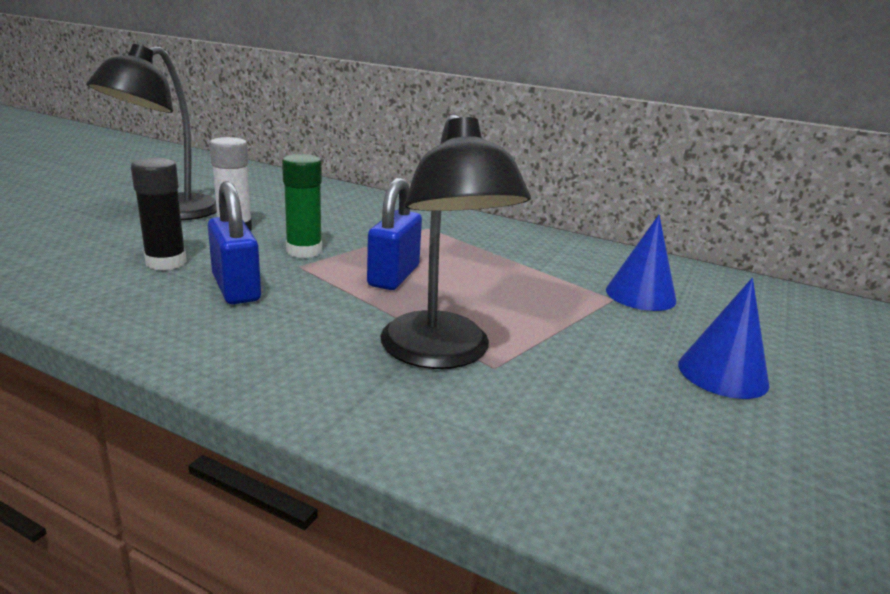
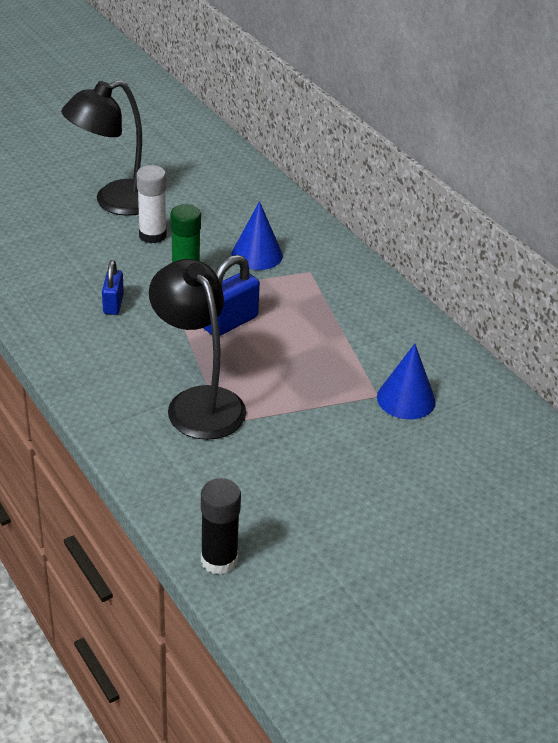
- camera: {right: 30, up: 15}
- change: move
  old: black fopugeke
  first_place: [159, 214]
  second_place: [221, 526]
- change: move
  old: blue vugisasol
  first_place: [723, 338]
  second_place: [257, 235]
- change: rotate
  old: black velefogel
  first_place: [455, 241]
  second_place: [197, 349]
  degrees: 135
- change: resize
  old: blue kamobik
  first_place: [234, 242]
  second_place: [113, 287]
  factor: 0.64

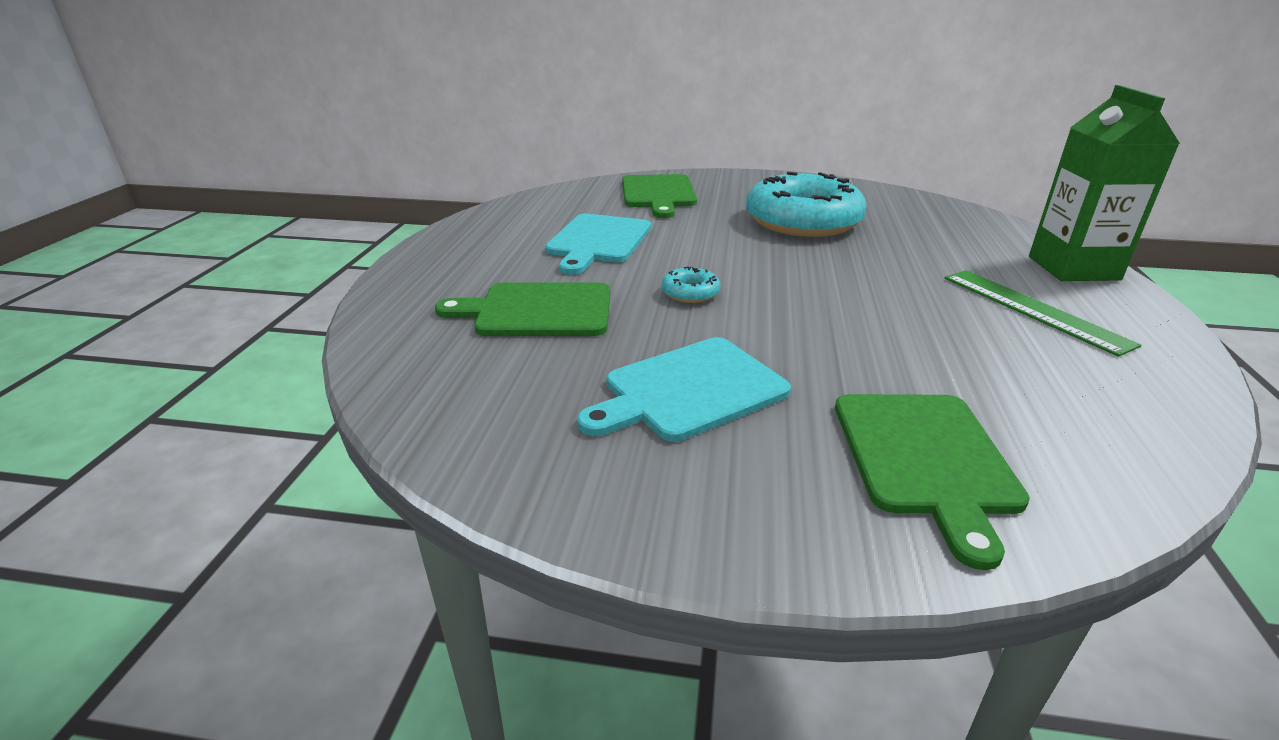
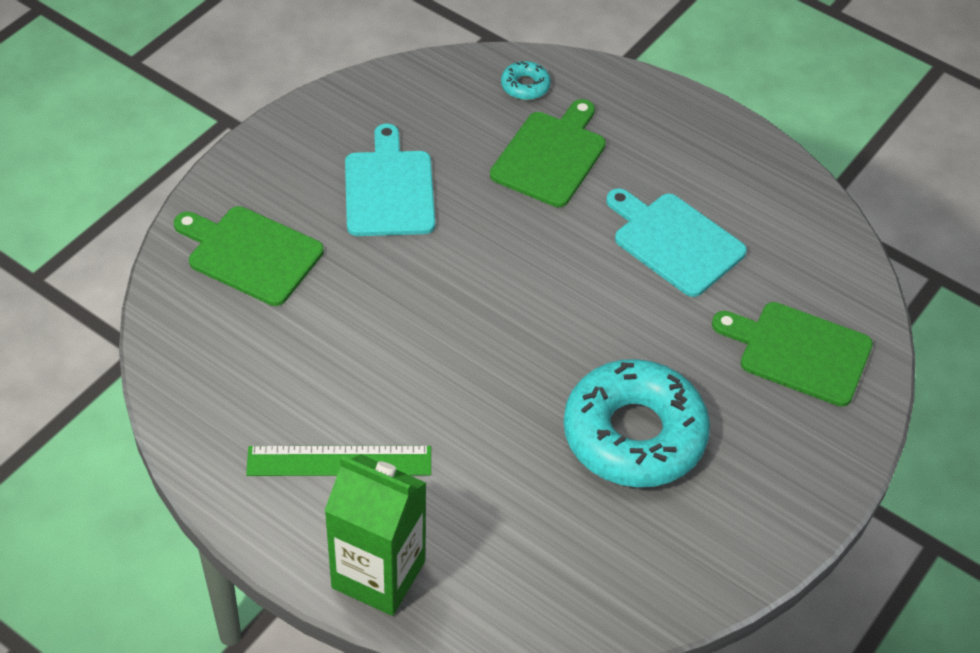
- camera: {right: 115, up: 20}
- change: move
  old: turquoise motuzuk
  first_place: [690, 285]
  second_place: [526, 80]

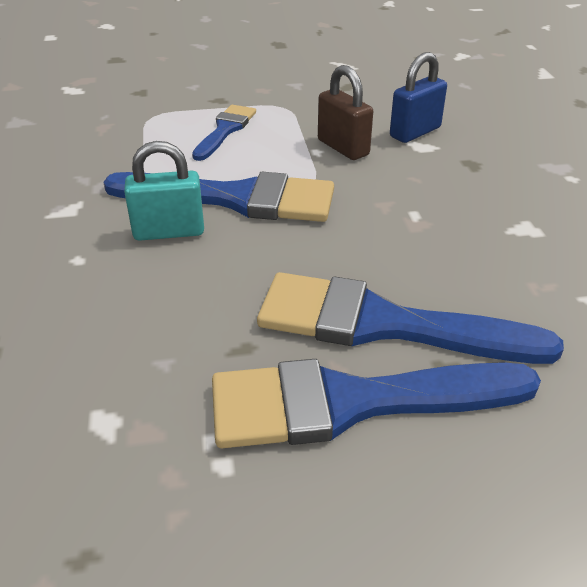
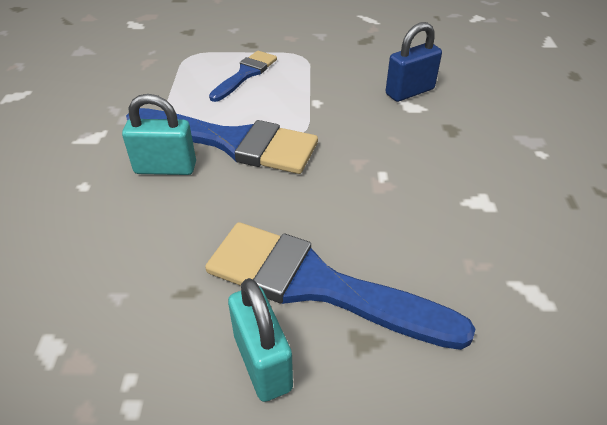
- camera: {right: 10, up: 5}
- change: delete
  old: brown kamobik
  first_place: [345, 112]
- change: replace
  old: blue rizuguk
  new: turquoise kamobik
  first_place: [376, 403]
  second_place: [260, 340]

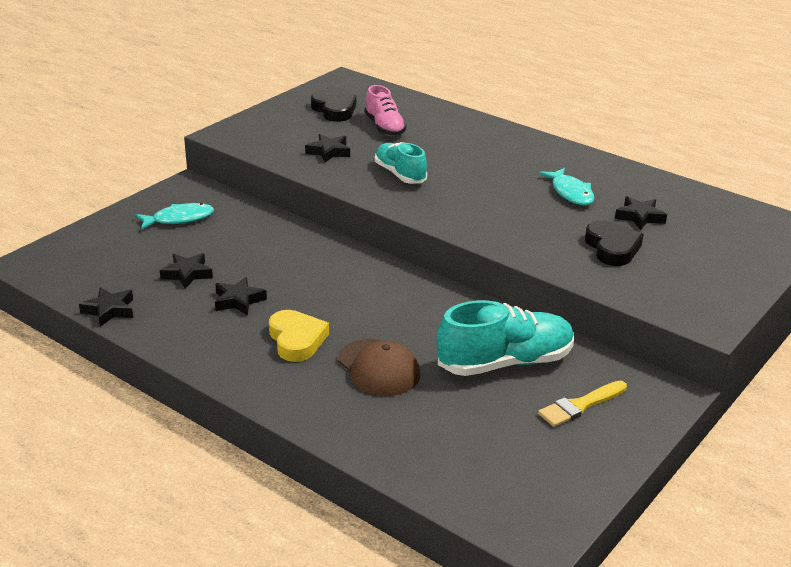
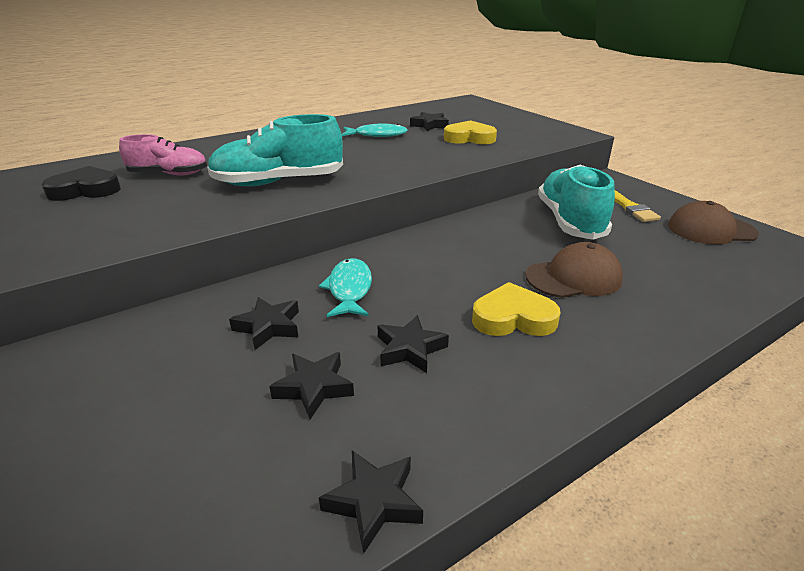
- camera: {right: -70, up: 0}
- change: insert
  new: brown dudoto
  second_place: [713, 223]
- change: move
  old: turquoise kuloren
  first_place: [175, 216]
  second_place: [345, 287]
- change: move
  old: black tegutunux
  first_place: [327, 148]
  second_place: [264, 323]
- change: recolor
  old: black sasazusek
  new: yellow sasazusek
  first_place: [614, 243]
  second_place: [470, 132]
- change: resize
  old: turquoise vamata
  first_place: [401, 163]
  second_place: [275, 150]
  factor: 1.57

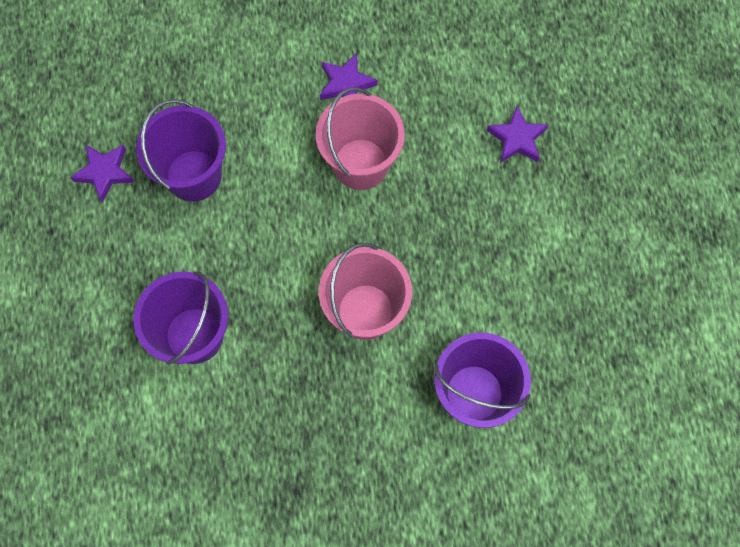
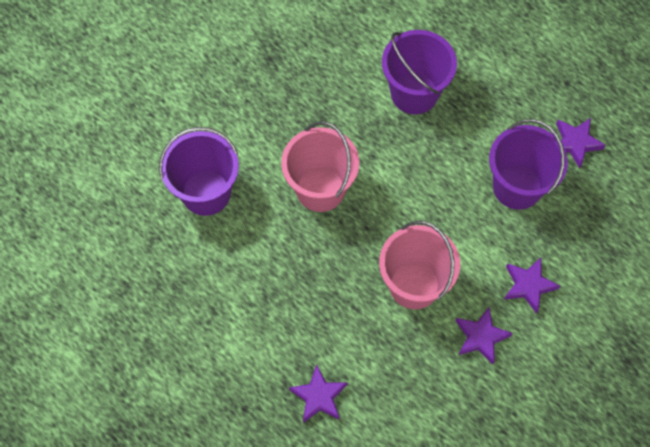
- camera: {right: 140, up: -5}
- change: insert
  new: purple tegutunux
  second_place: [532, 286]

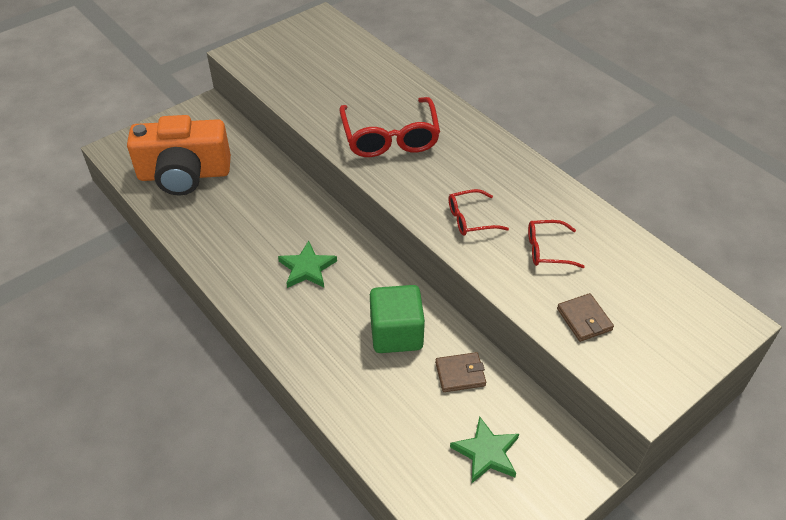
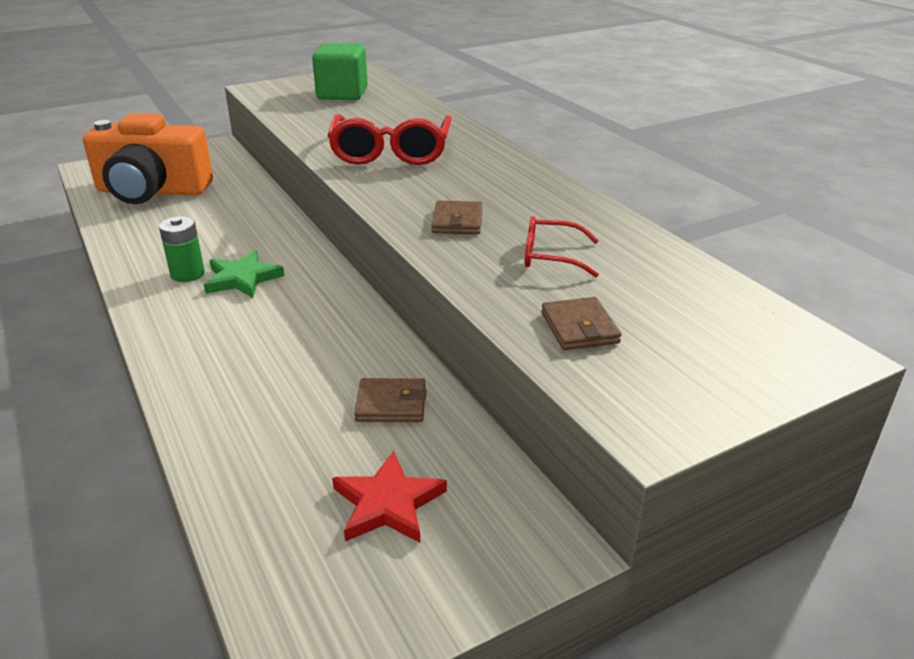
- camera: {right: 10, up: -15}
- change: insert
  new: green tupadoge
  second_place: [182, 249]
- change: move
  old: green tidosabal
  first_place: [397, 319]
  second_place: [340, 71]
- change: replace
  old: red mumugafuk
  new: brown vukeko
  first_place: [479, 212]
  second_place: [456, 217]
- change: recolor
  old: green tegutunux
  new: red tegutunux
  first_place: [484, 449]
  second_place: [389, 497]

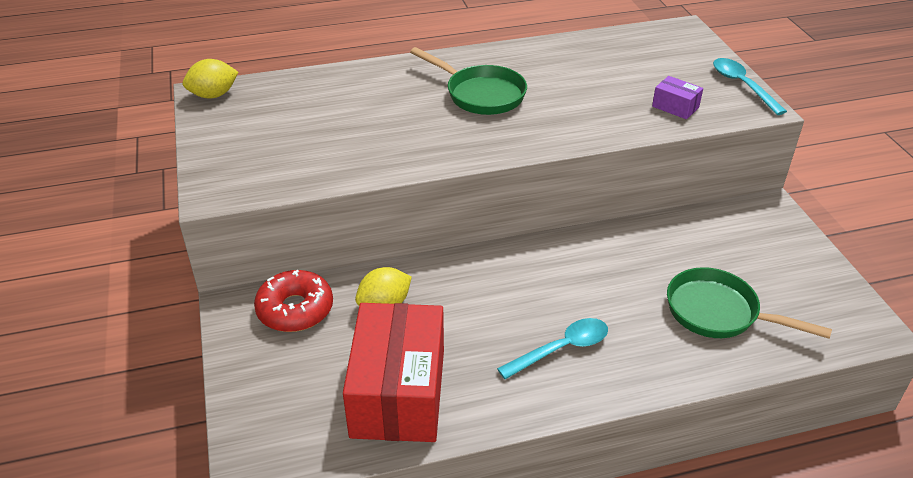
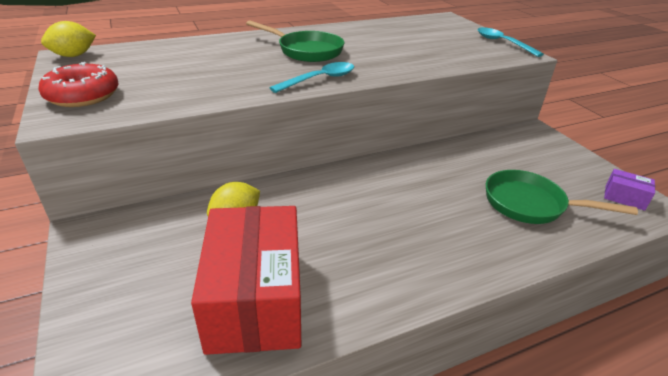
- camera: {right: -10, up: -5}
- change: move
  old: red motuzuk
  first_place: [293, 301]
  second_place: [78, 84]
- change: move
  old: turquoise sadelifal
  first_place: [552, 348]
  second_place: [311, 77]
- change: move
  old: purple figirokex
  first_place: [677, 97]
  second_place: [629, 190]

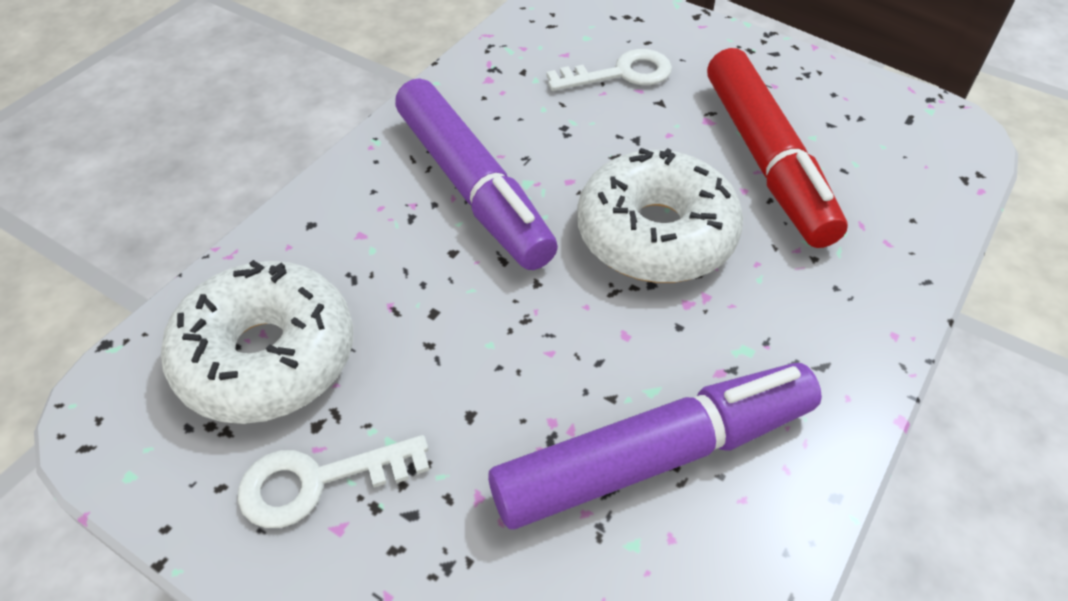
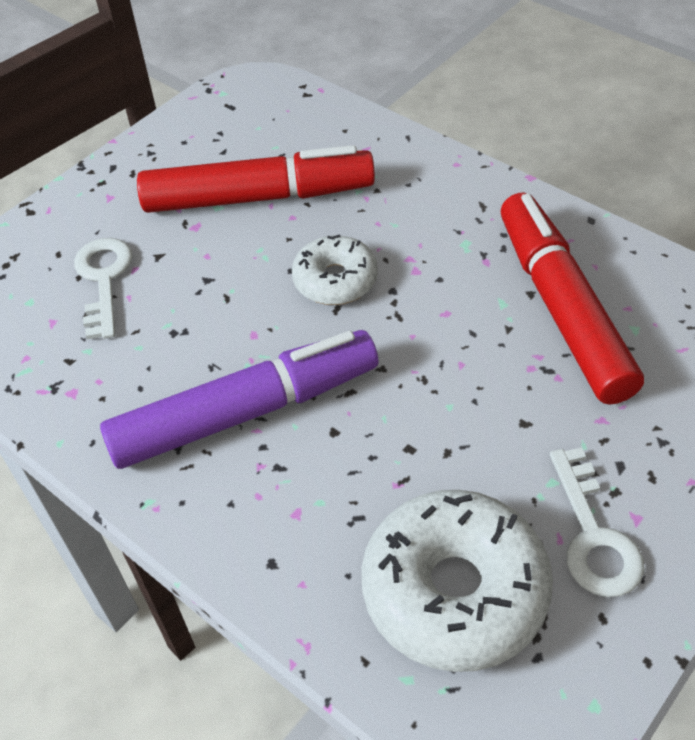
- camera: {right: -80, up: 0}
- change: recolor
  old: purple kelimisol
  new: red kelimisol
  first_place: [655, 446]
  second_place: [572, 299]
- change: resize
  old: white motuzuk
  first_place: [660, 215]
  second_place: [335, 269]
  factor: 0.59

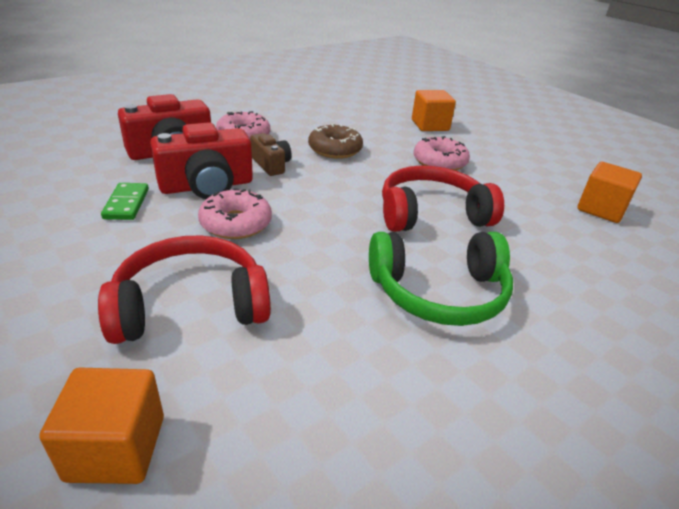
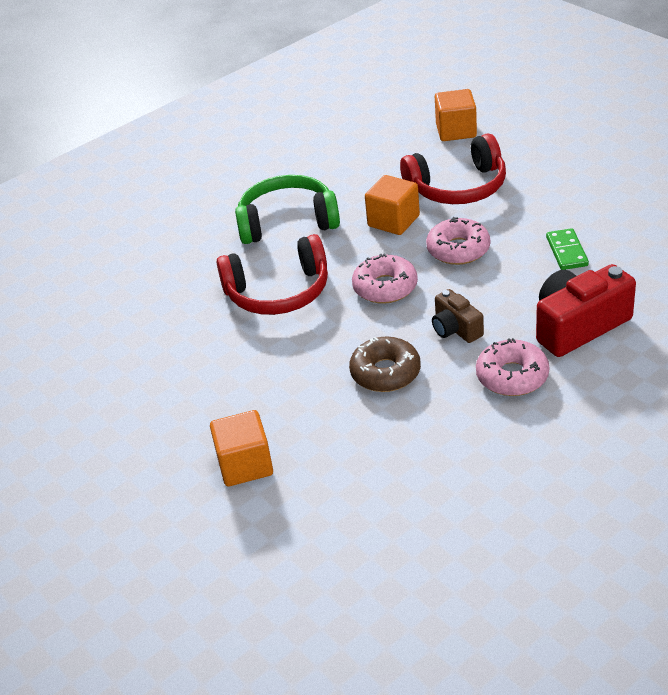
- camera: {right: -175, up: 5}
- change: delete
  old: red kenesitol
  first_place: [201, 160]
- change: move
  old: pink motuzuk
  first_place: [441, 153]
  second_place: [385, 278]
- change: move
  old: orange tidosabal
  first_place: [609, 192]
  second_place: [392, 205]

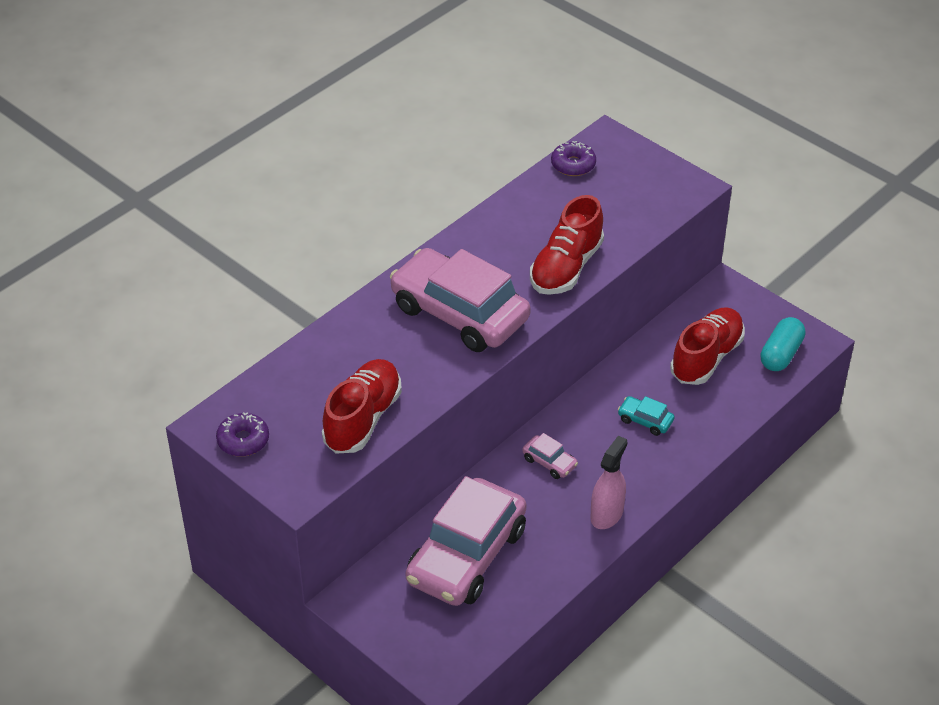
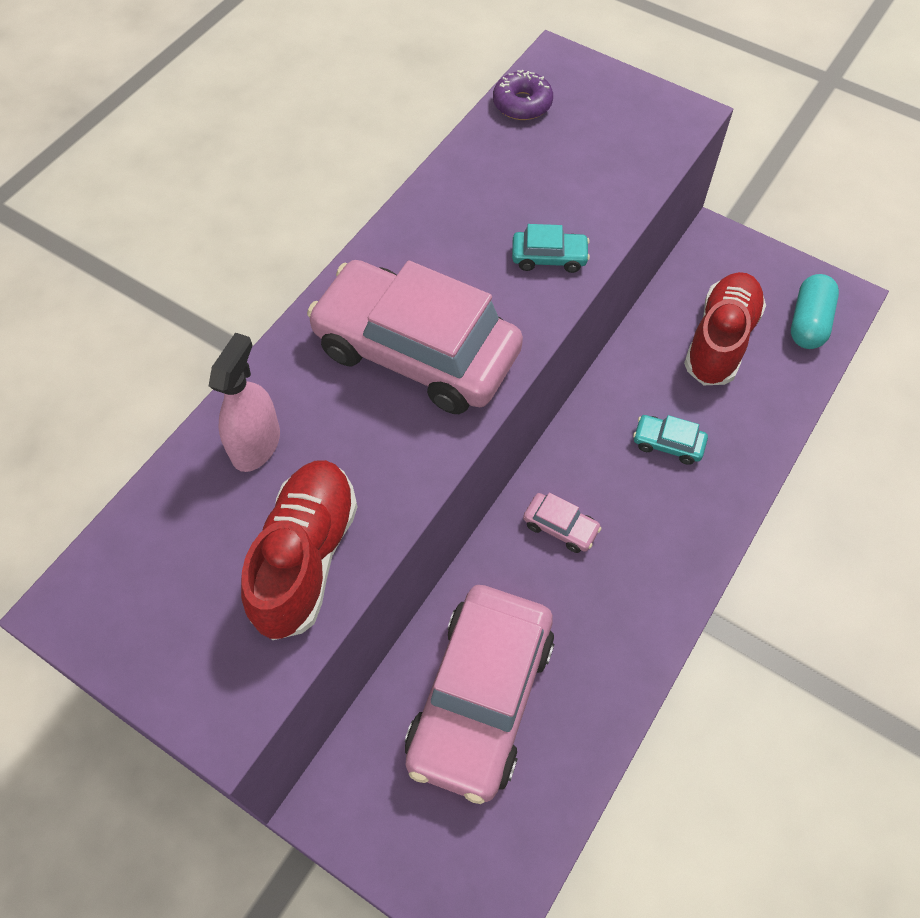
- camera: {right: -10, up: 15}
- change: delete
  old: purple motuzuk
  first_place: [242, 434]
- change: move
  old: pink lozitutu
  first_place: [609, 482]
  second_place: [244, 402]
- change: replace
  old: red vamata
  new: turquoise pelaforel
  first_place: [567, 245]
  second_place: [551, 248]

